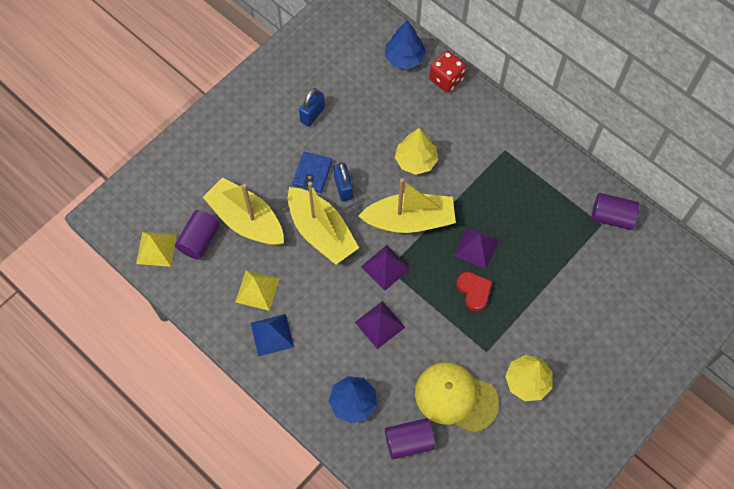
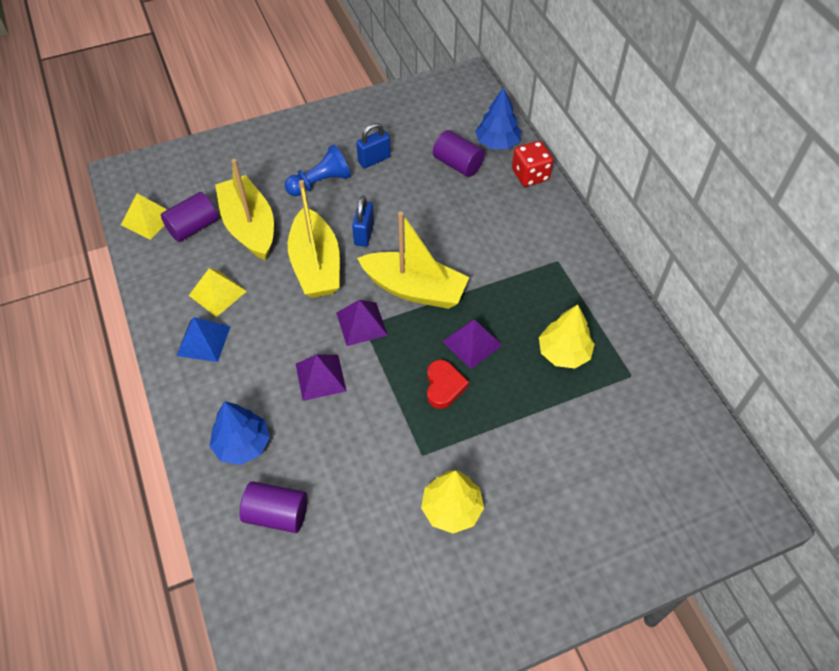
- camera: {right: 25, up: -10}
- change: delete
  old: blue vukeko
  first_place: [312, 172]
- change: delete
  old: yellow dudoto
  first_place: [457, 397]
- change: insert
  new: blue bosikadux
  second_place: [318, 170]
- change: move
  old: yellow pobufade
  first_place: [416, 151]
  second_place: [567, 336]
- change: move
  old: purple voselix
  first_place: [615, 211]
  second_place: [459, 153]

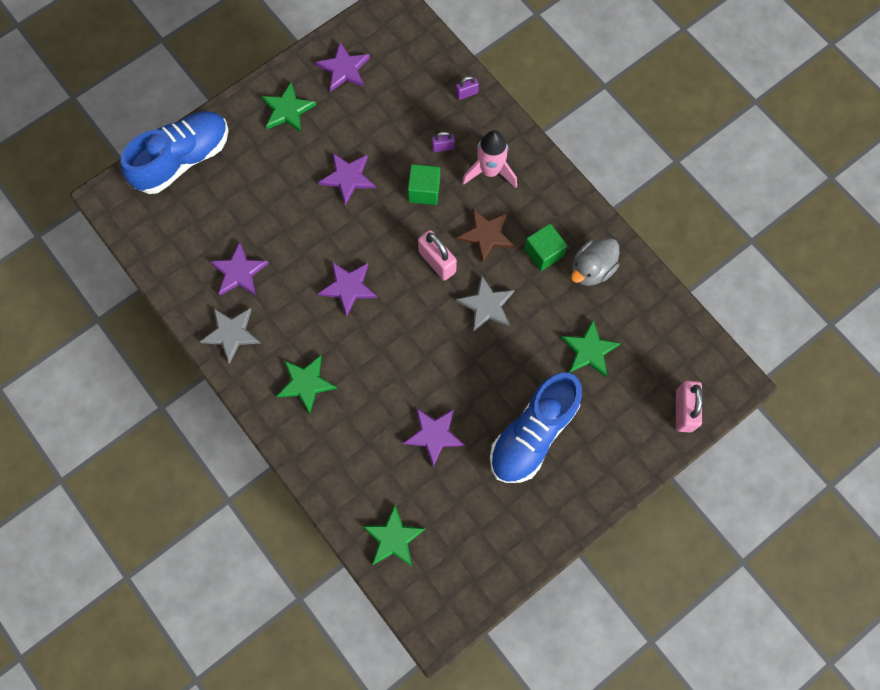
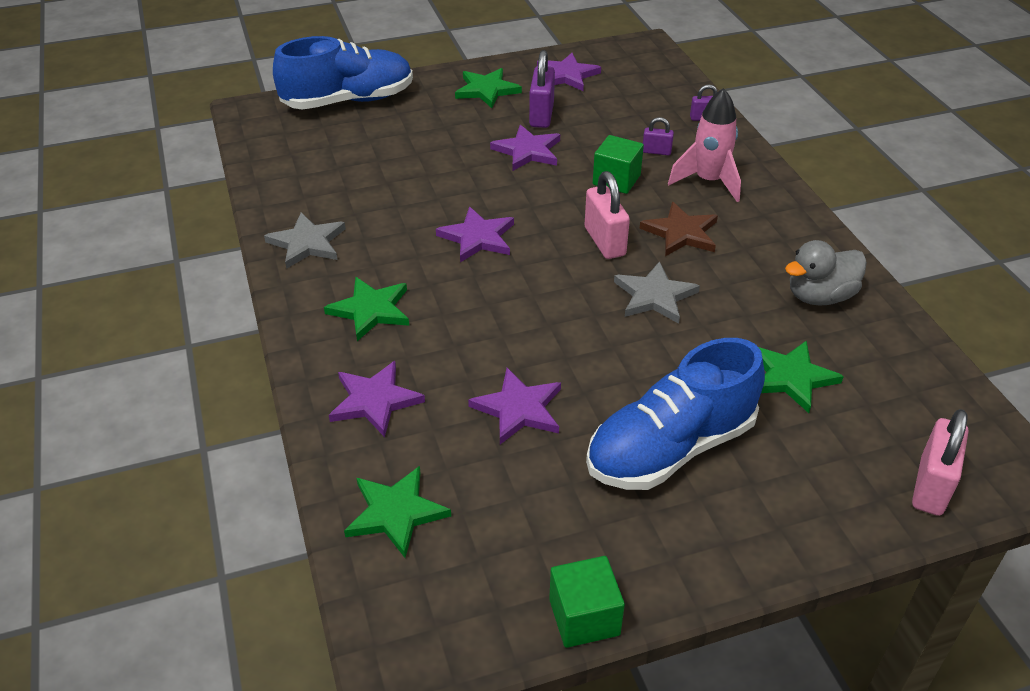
- camera: {right: 20, up: -30}
- change: insert
  new: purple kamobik
  second_place: [542, 89]
- change: move
  old: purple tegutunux
  first_place: [239, 269]
  second_place: [377, 399]
- change: move
  old: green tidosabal
  first_place: [545, 247]
  second_place: [587, 602]

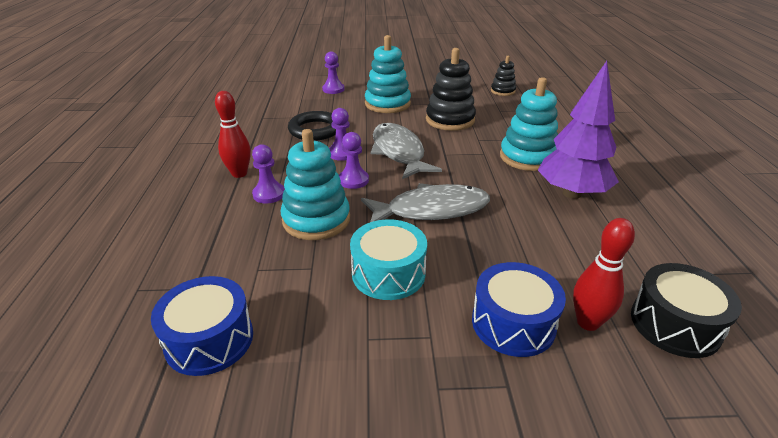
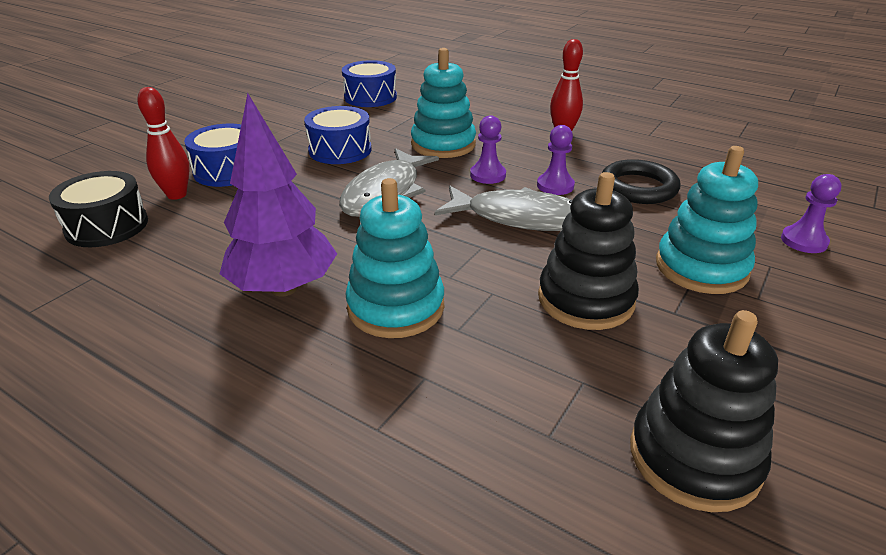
- camera: {right: 125, up: 0}
- change: delete
  old: purple bosikadux
  first_place: [268, 174]
- change: recolor
  old: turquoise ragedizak
  new: blue ragedizak
  first_place: [388, 259]
  second_place: [338, 135]
- change: resize
  old: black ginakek
  first_place: [503, 76]
  second_place: [704, 411]
  factor: 1.78

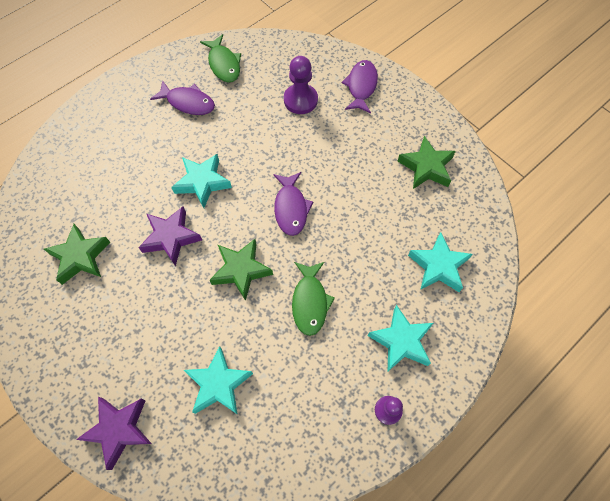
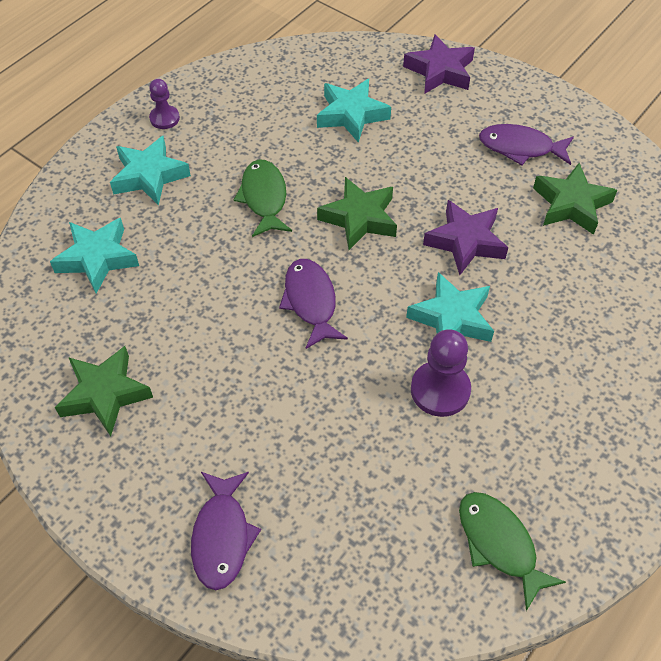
- camera: {right: 170, up: -10}
- change: move
  old: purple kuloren
  first_place: [182, 97]
  second_place: [526, 144]
- change: move
  old: purple bosikadux
  first_place: [301, 85]
  second_place: [441, 373]

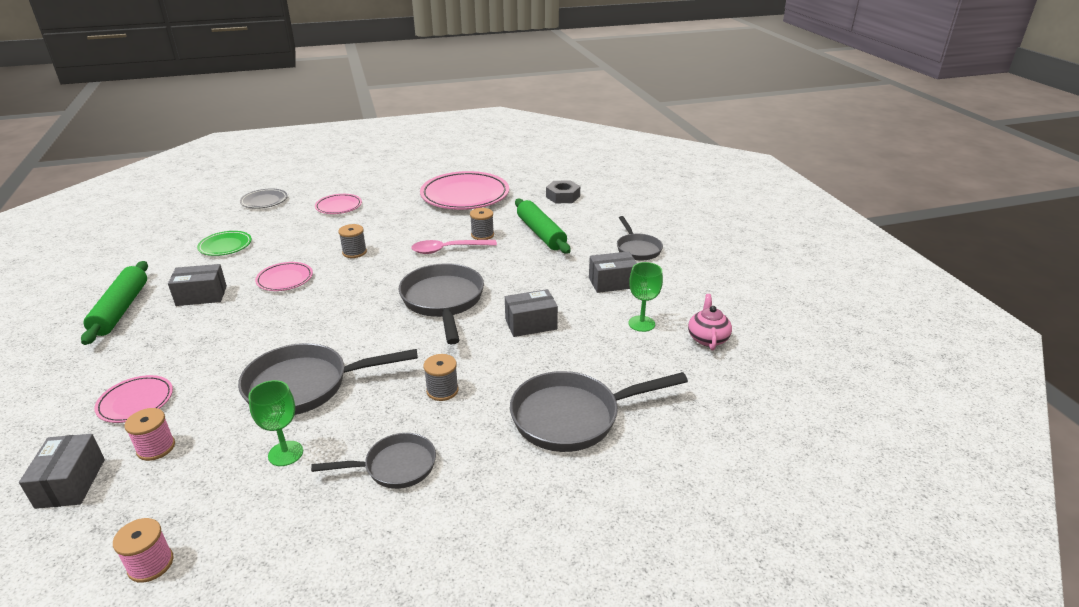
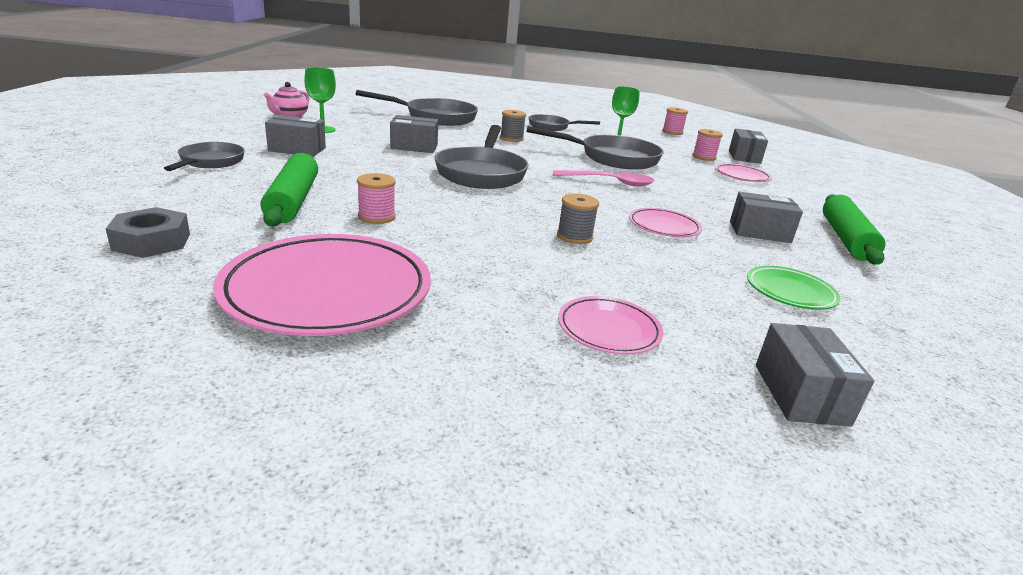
- camera: {right: -165, up: -5}
- change: move
  old: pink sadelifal
  first_place: [454, 247]
  second_place: [603, 178]
- change: replace
  old: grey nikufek
  new: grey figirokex
  first_place: [264, 199]
  second_place: [815, 374]
- change: recolor
  old: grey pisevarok
  new: pink pisevarok
  first_place: [482, 224]
  second_place: [376, 198]

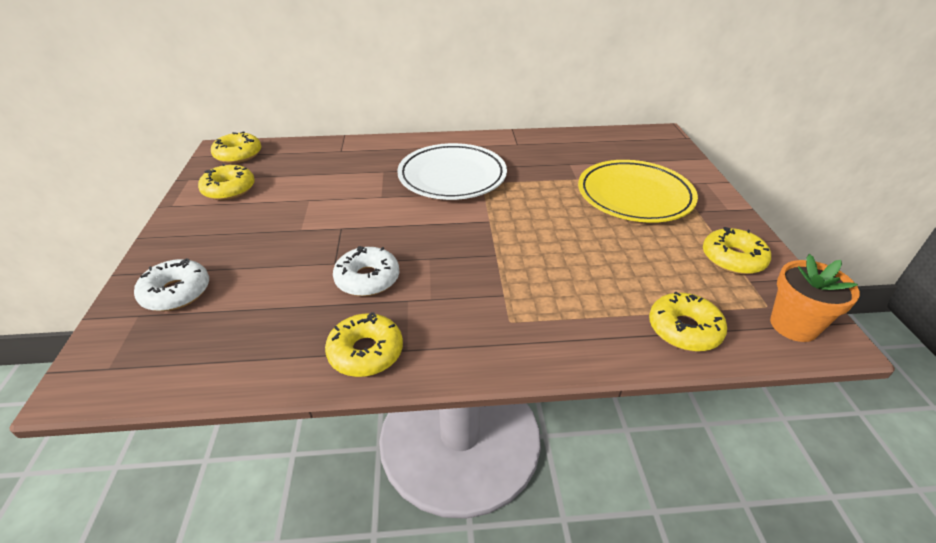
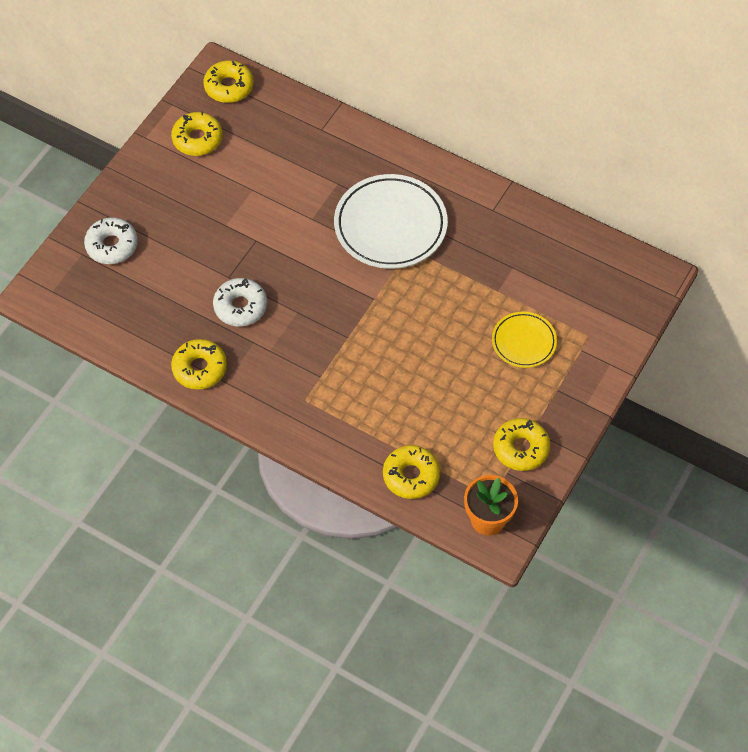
- camera: {right: 35, up: 20}
- change: resize
  old: yellow nikufek
  first_place: [638, 191]
  second_place: [524, 339]
  factor: 0.55

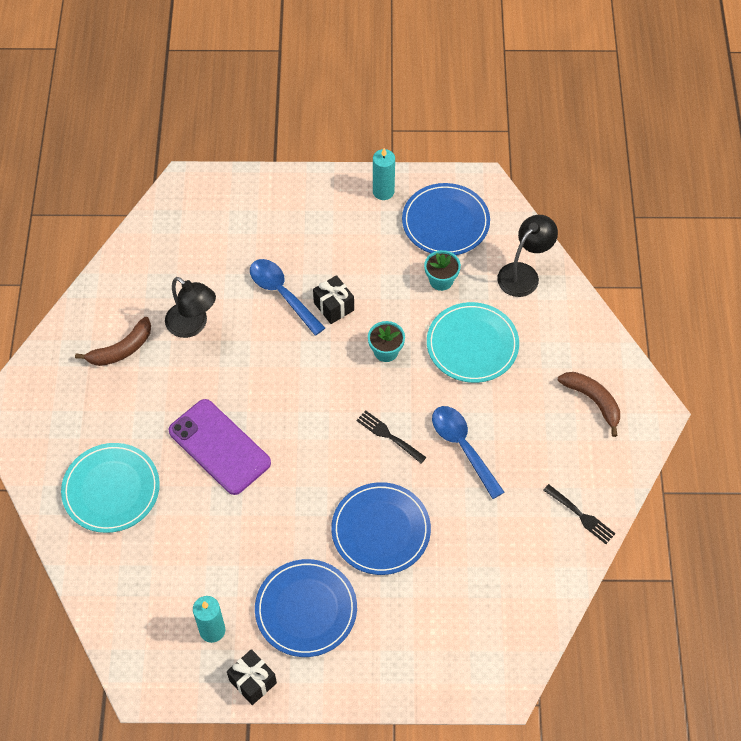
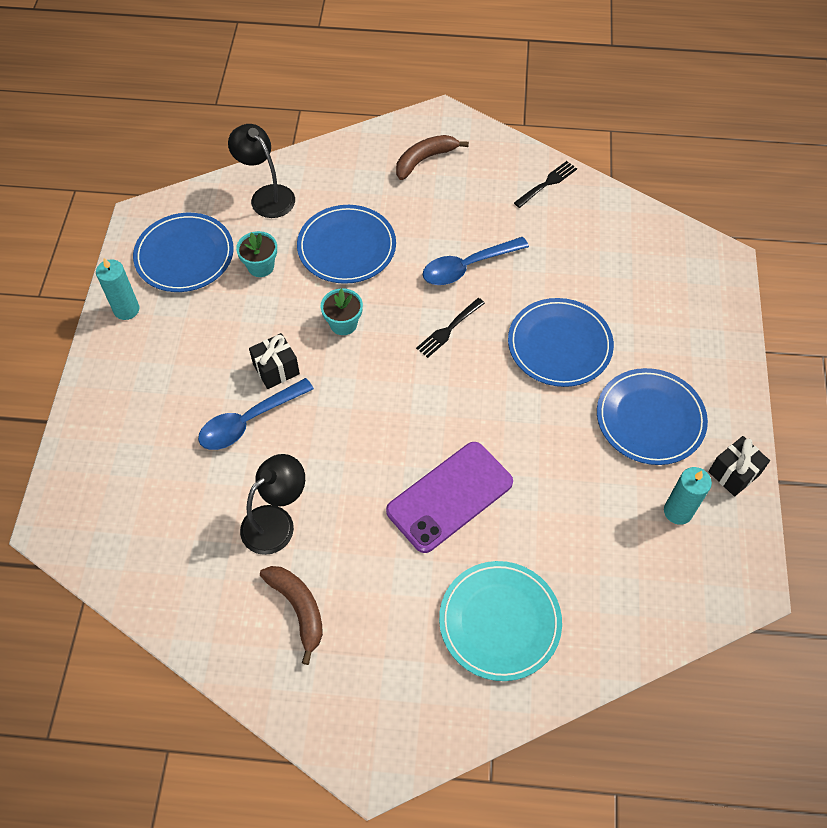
- camera: {right: -85, up: 0}
- change: recolor
  old: turquoise nikufek
  new: blue nikufek
  first_place: [473, 342]
  second_place: [346, 244]

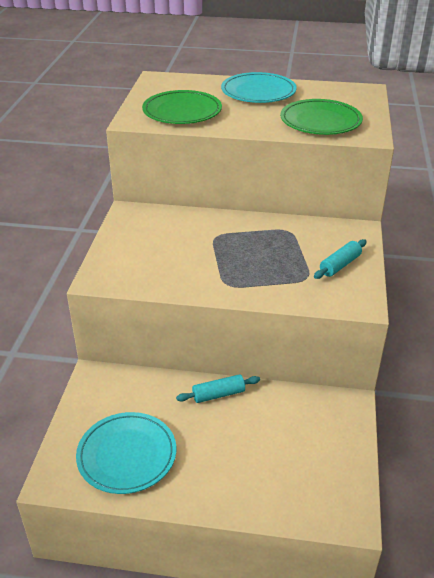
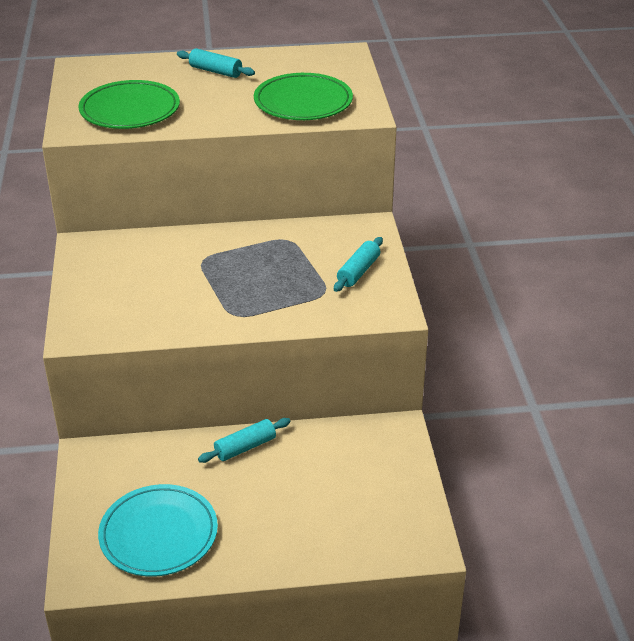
- camera: {right: -15, up: 0}
- change: replace
  old: turquoise nikufek
  new: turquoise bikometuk
  first_place: [259, 87]
  second_place: [216, 63]

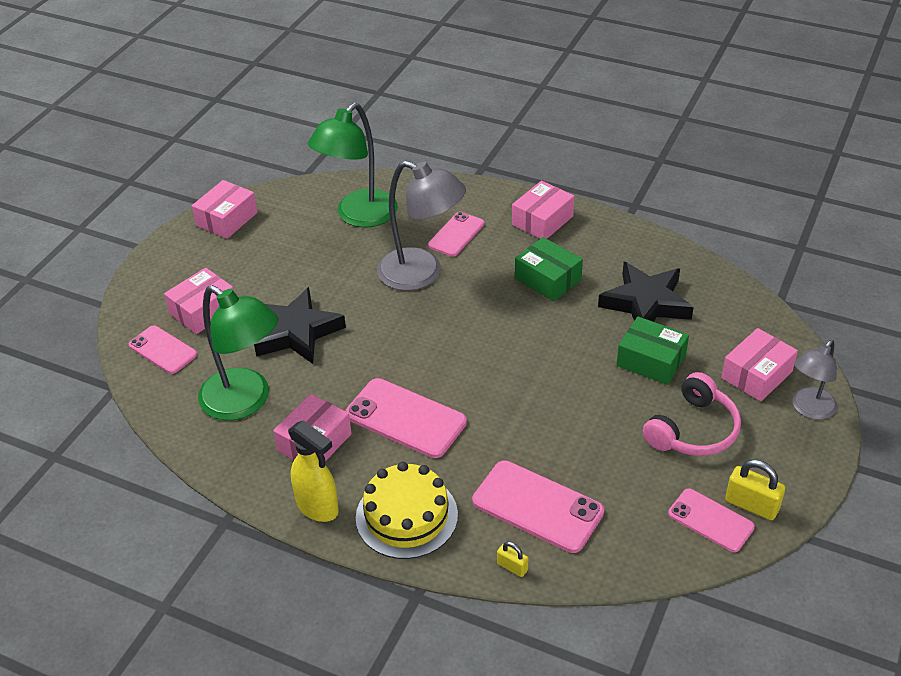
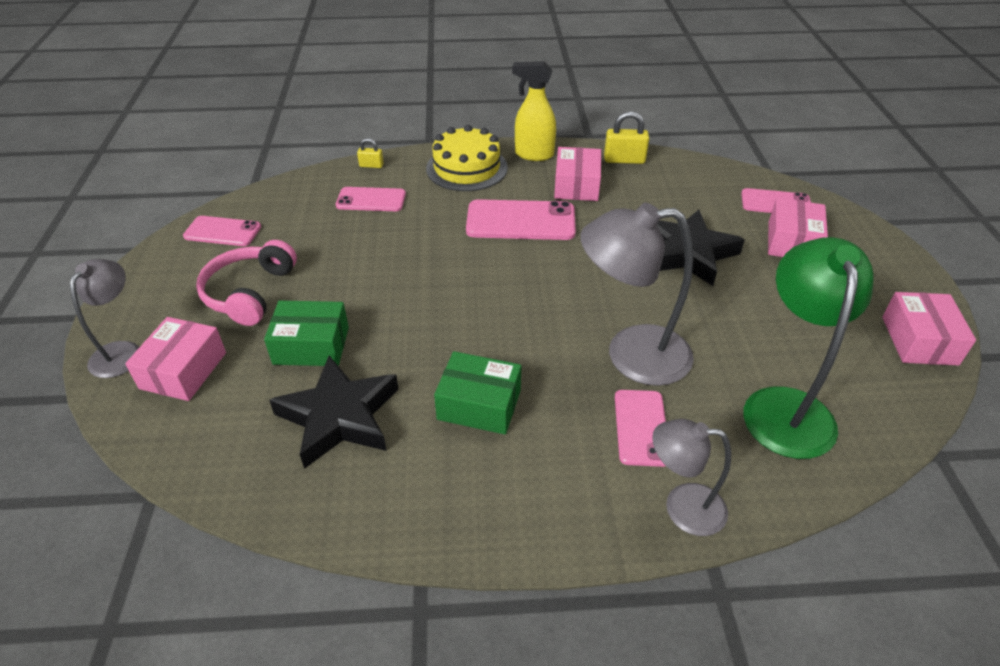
- camera: {right: 150, up: 0}
- change: delete
  old: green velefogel
  first_place: [238, 352]
- change: delete
  old: pink figirokex
  first_place: [543, 210]
- change: insert
  new: grey velefogel
  second_place: [691, 477]
- change: move
  old: yellow kamobik
  first_place: [755, 490]
  second_place: [626, 137]
- change: resize
  old: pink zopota
  first_place: [538, 506]
  second_place: [371, 199]
  factor: 0.64

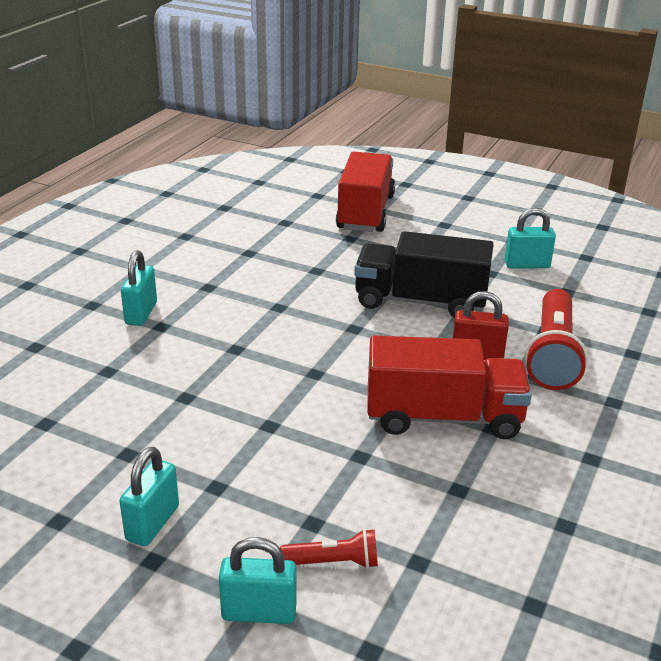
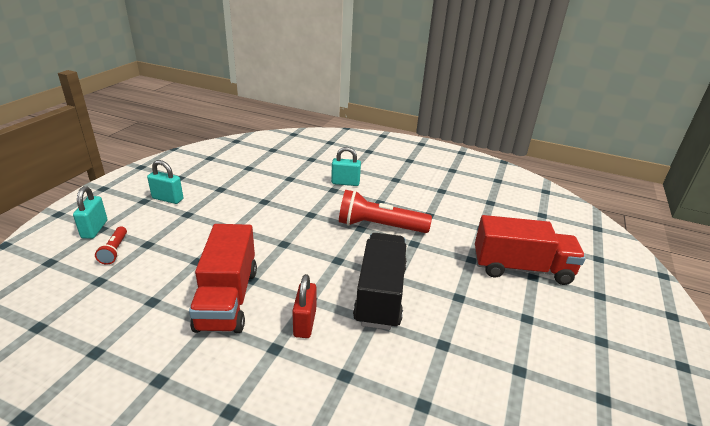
- camera: {right: 85, up: 0}
- change: delete
  old: turquoise kamobik
  first_place: [530, 238]
- change: move
  old: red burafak
  first_place: [556, 339]
  second_place: [385, 211]

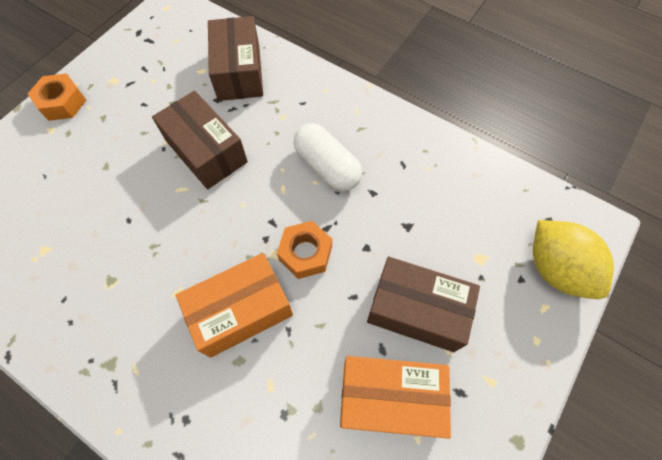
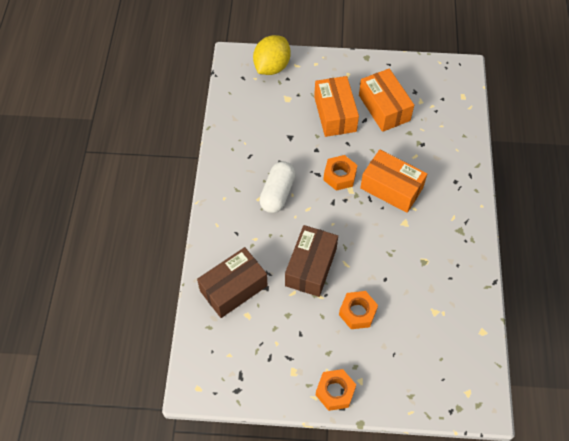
- camera: {right: -120, up: -5}
- change: insert
  new: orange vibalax
  second_place: [358, 310]
- change: recolor
  old: brown figirokex
  new: orange figirokex
  first_place: [423, 304]
  second_place: [336, 106]

